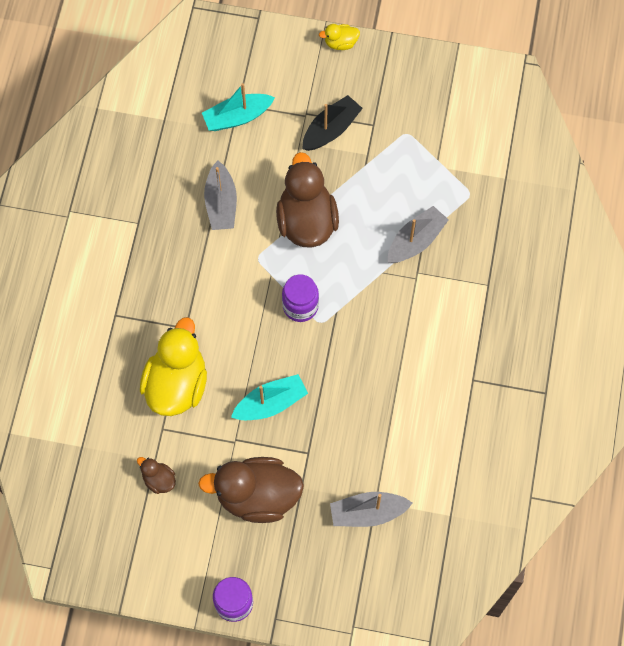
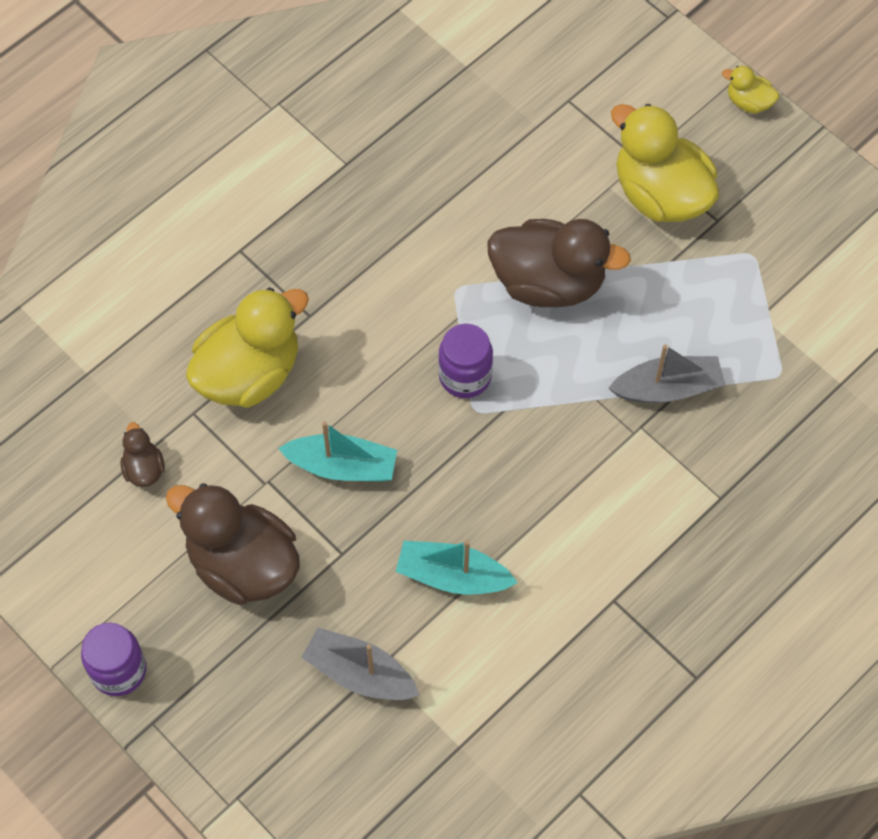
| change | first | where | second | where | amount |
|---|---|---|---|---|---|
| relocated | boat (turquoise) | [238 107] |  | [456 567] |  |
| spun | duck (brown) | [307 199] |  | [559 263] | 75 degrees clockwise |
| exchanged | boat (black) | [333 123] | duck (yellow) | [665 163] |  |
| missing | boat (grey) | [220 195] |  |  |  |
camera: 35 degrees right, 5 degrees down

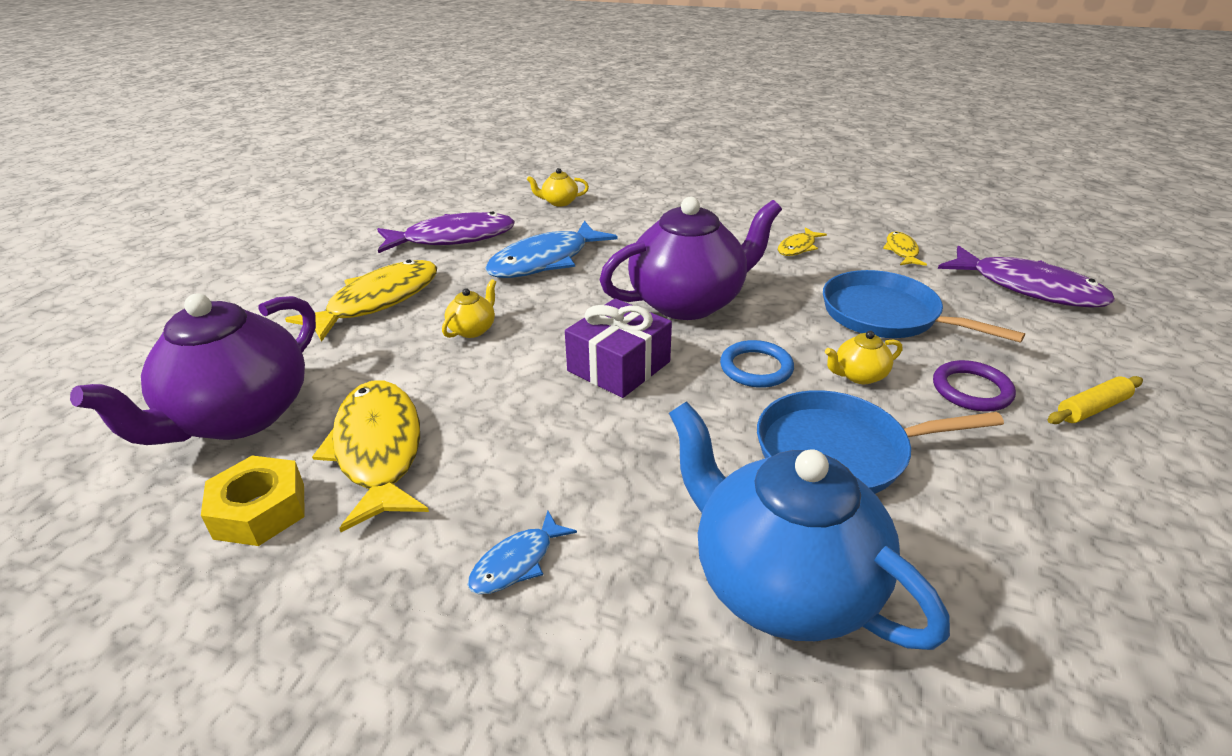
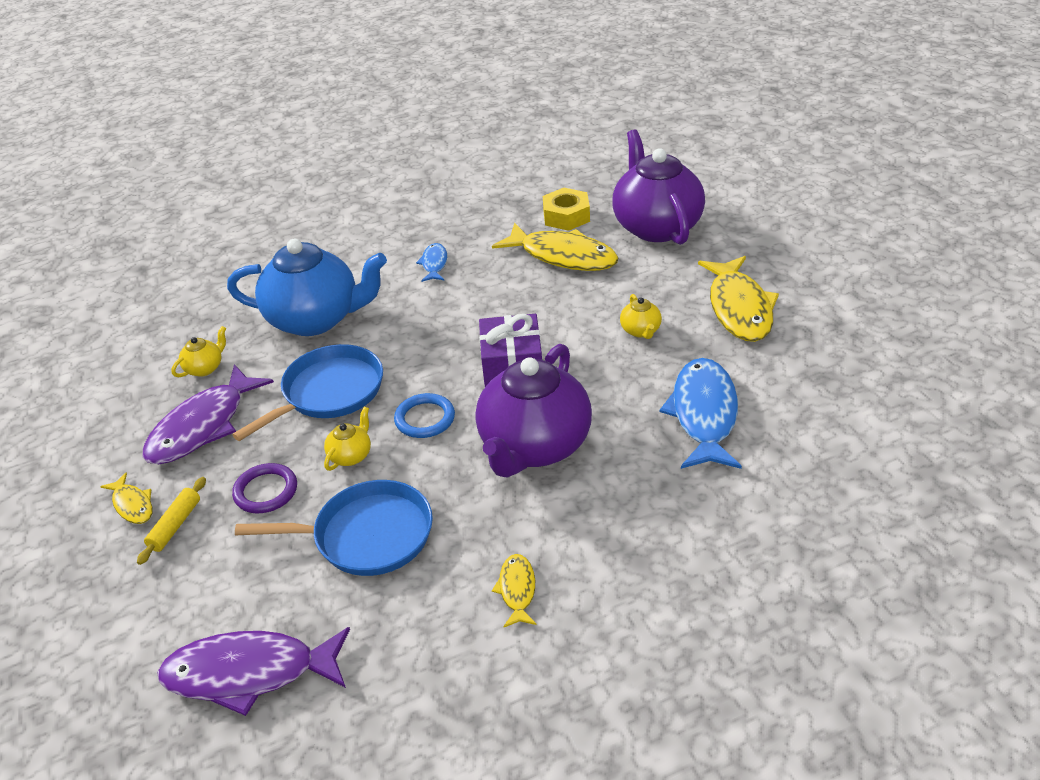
| change | first | where | second | where | amount |
|---|---|---|---|---|---|
| relocated | fish (yellow) | [905 248] |  | [126 498] |  |
| relocated | fish (purple) | [446 232] |  | [208 414] |  |
| relocated | teapot (yellow) | [558 187] |  | [199 351] |  |
camera: 140 degrees right, 5 degrees up

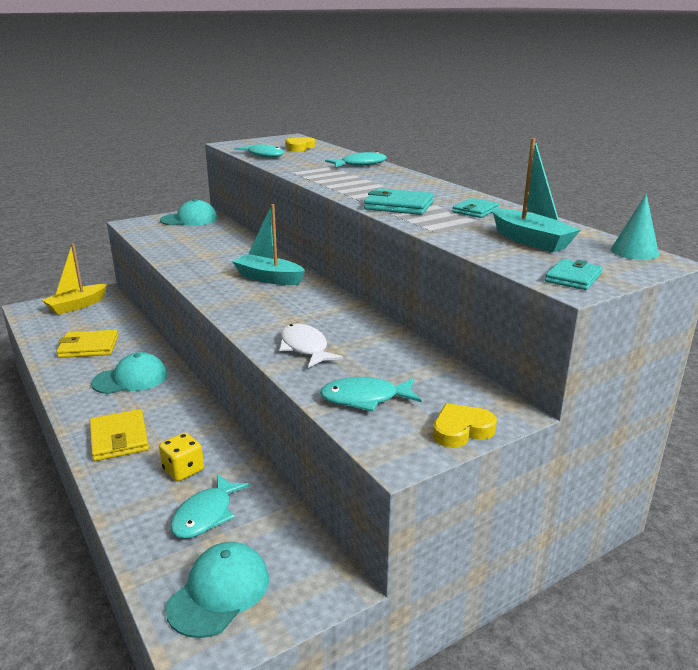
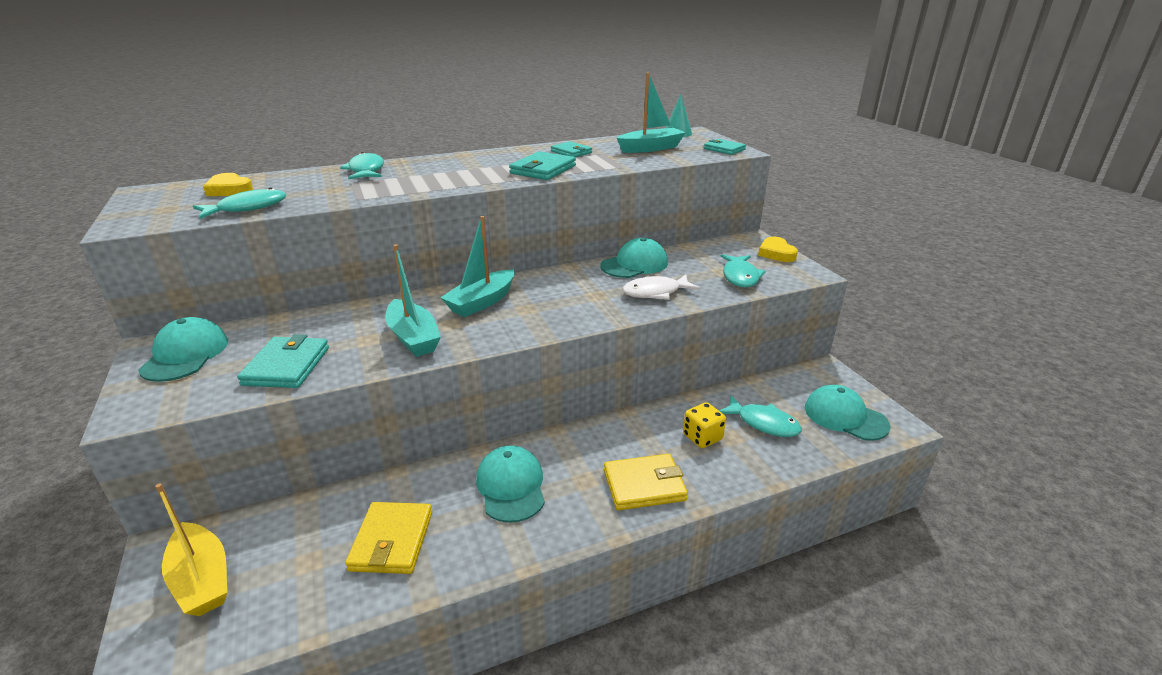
| change | first | where | second | where | amount |
|---|---|---|---|---|---|
| appeared |  |  | wallet (turquoise) | [283 361] |  |
| appeared |  |  | boat (turquoise) | [413 300] |  |
| appeared |  |  | cap (turquoise) | [634 257] |  |
camera: 80 degrees left, 5 degrees up

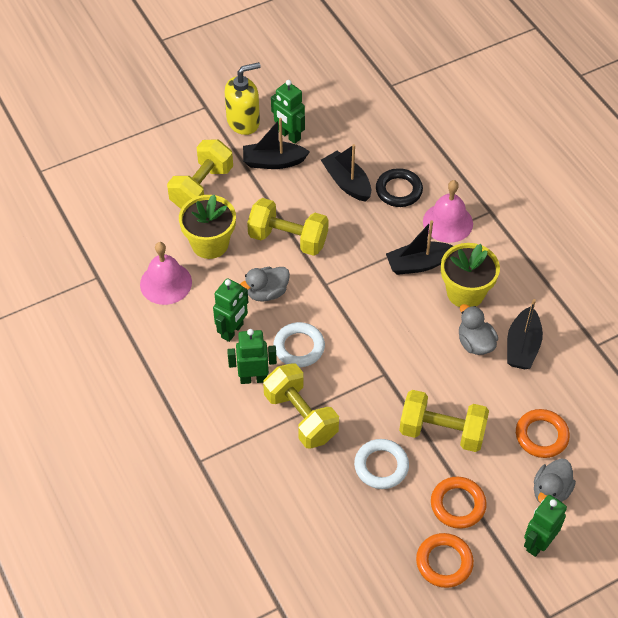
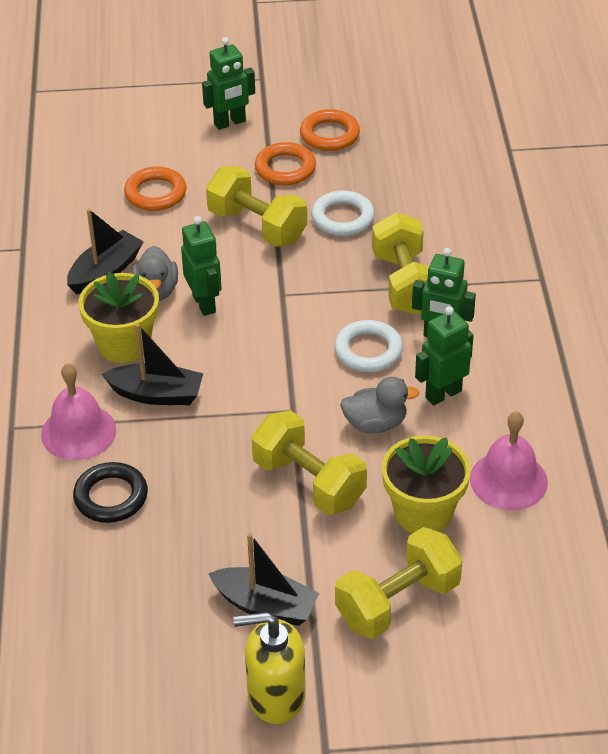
| change | first | where | second | where | amount |
|---|---|---|---|---|---|
| relocated | robot (green) | [288 112] |  | [201 266] |  |
| missing | boat (black) | [346 173] |  |  |  |
| missing | duck (grey) | [555 481] |  |  |  |
camera: 155 degrees left, 10 degrees down

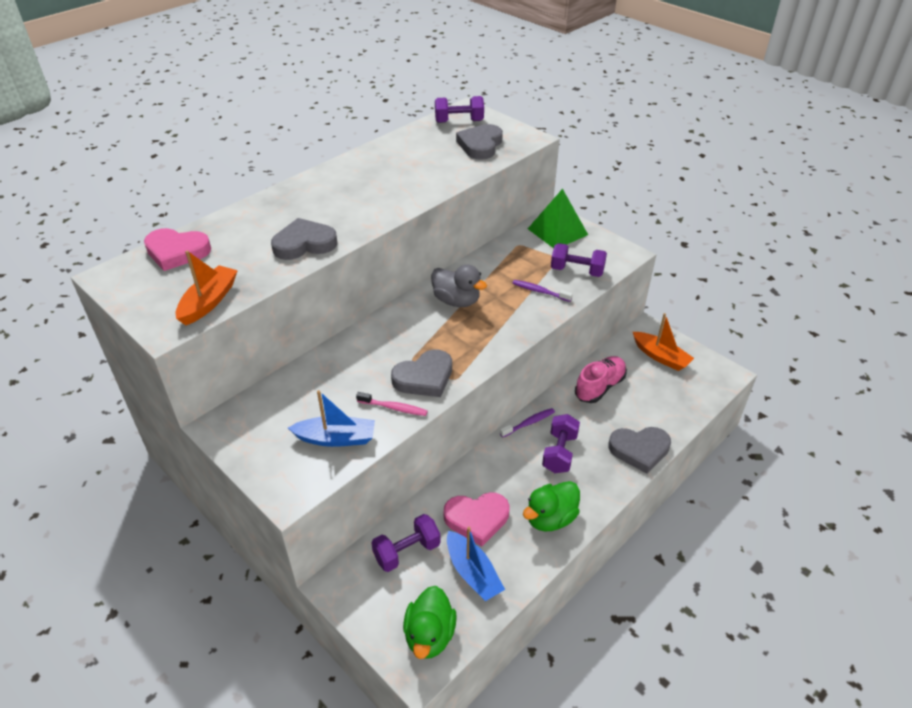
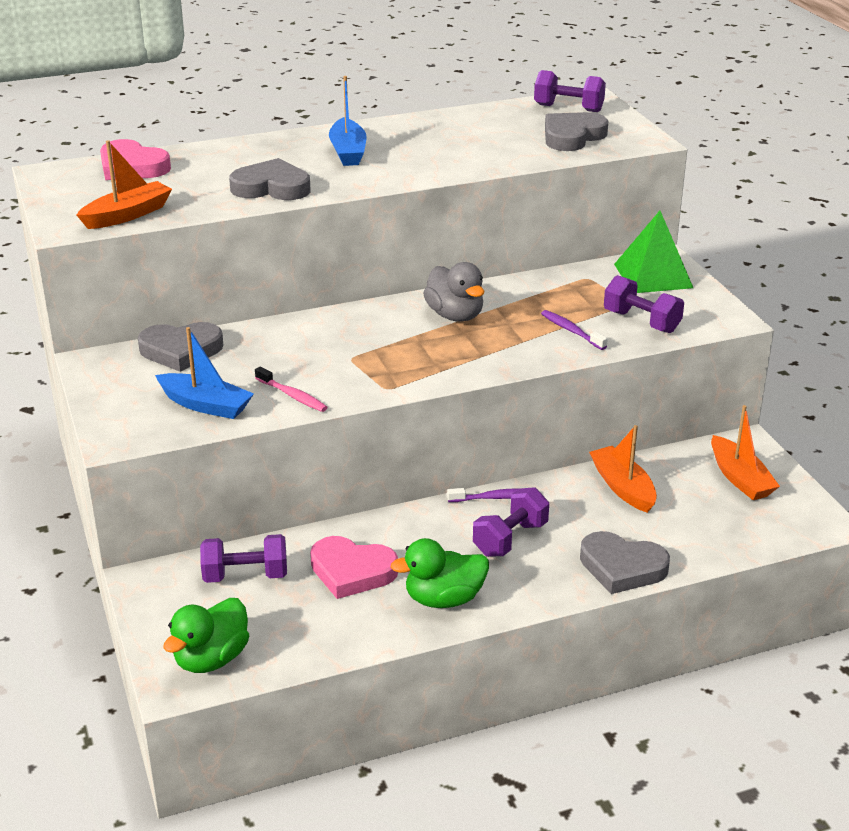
| change | first | where | second | where | amount |
|---|---|---|---|---|---|
| relocated | heart (grey) | [421 373] |  | [180 347] |  |
| relocated | boat (blue) | [476 564] |  | [348 121] |  |
| exchanged | shoe (pink) | [601 379] | boat (orange) | [623 469] |  |
camera: 25 degrees right, 10 degrees down

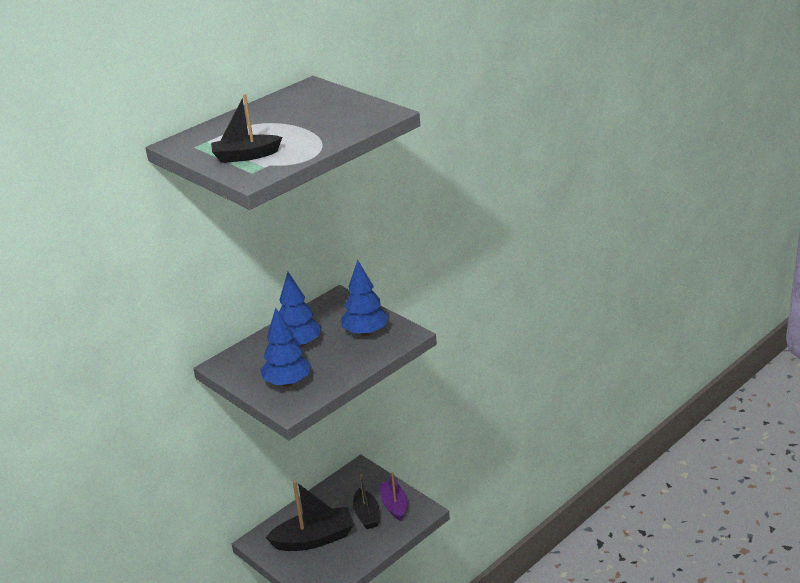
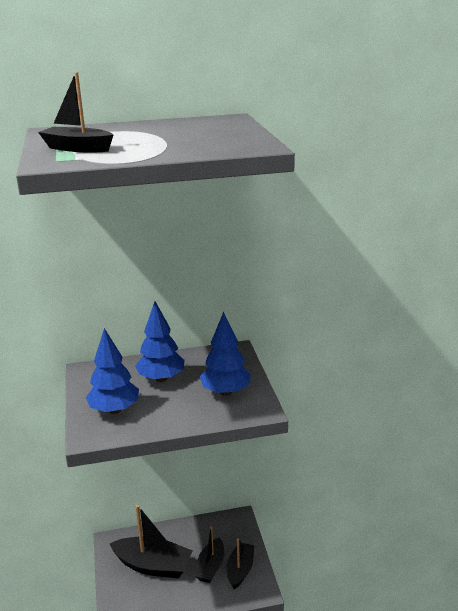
| change | first | where | second | where | amount |
|---|---|---|---|---|---|
| colour | boat (purple) | [393 496] | boat (black) | [240 564] |  |
camera: 30 degrees right, 5 degrees down

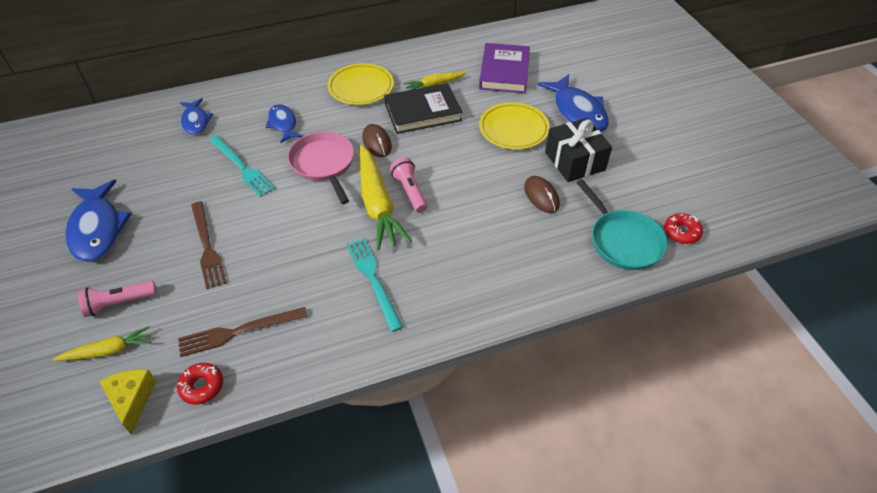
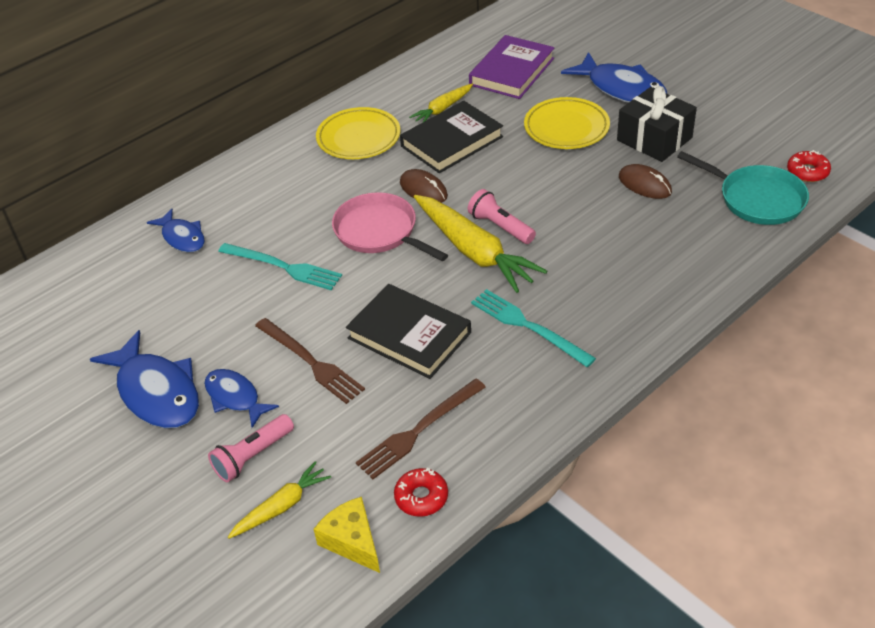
| change | first | where | second | where | amount |
|---|---|---|---|---|---|
| relocated | fish (blue) | [284 123] |  | [241 398] |  |
| appeared |  |  | book (black) | [408 331] |  |
| spun | book (purple) | [504 68] |  | [512 67] | 45 degrees clockwise |
camera: 20 degrees left, 5 degrees down

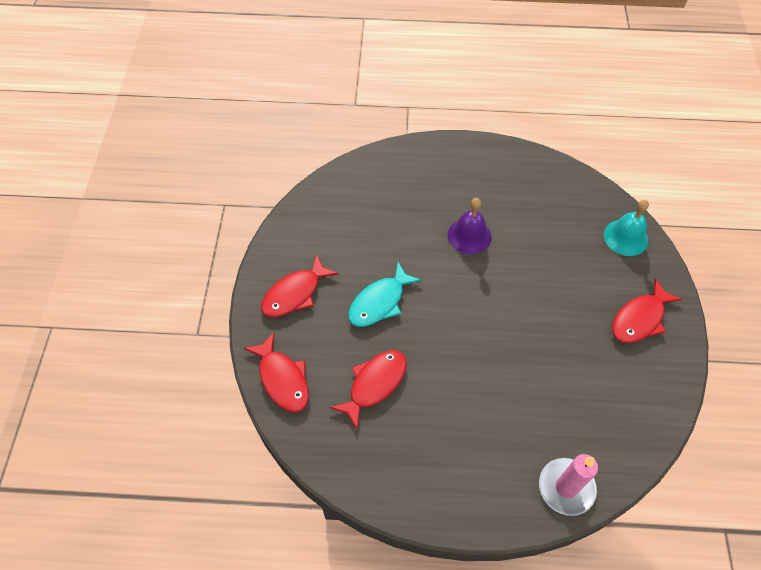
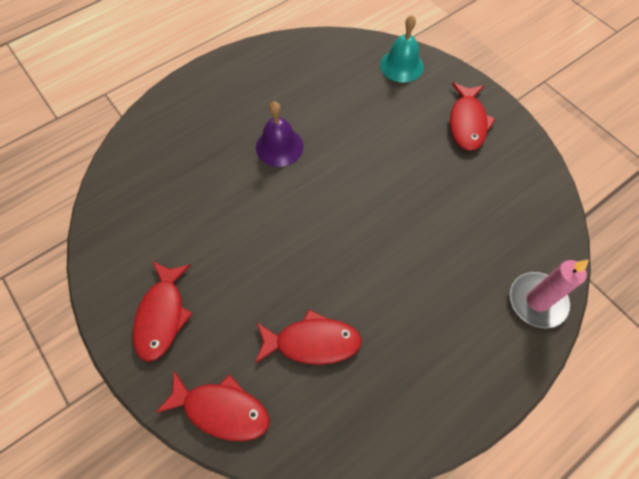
| change | first | where | second | where | amount |
|---|---|---|---|---|---|
| spun | fish (red) | [368 389] |  | [308 337] | 90 degrees clockwise |
| missing | fish (turquoise) | [385 294] |  |  |  |
camera: 40 degrees left, 5 degrees up

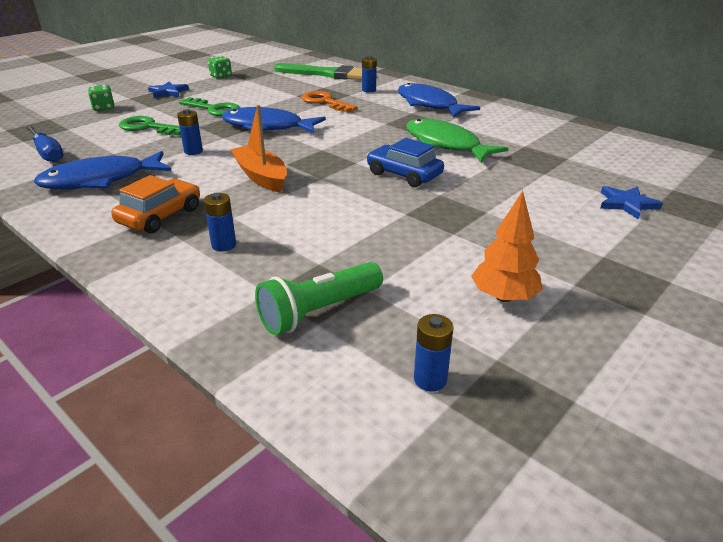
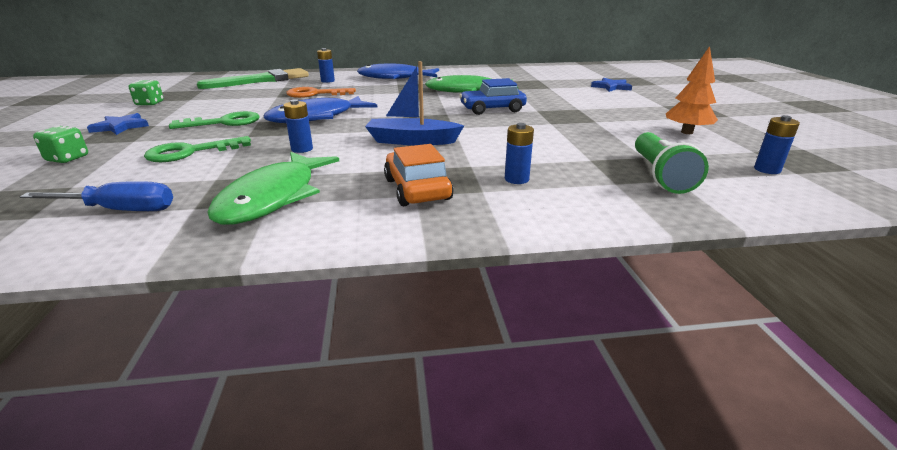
| change | first | where | second | where | amount |
|---|---|---|---|---|---|
| colour | fish (blue) | [103 170] | fish (green) | [273 188] |  |
| colour | boat (orange) | [258 149] | boat (blue) | [414 103] |  |
camera: 50 degrees left, 5 degrees down

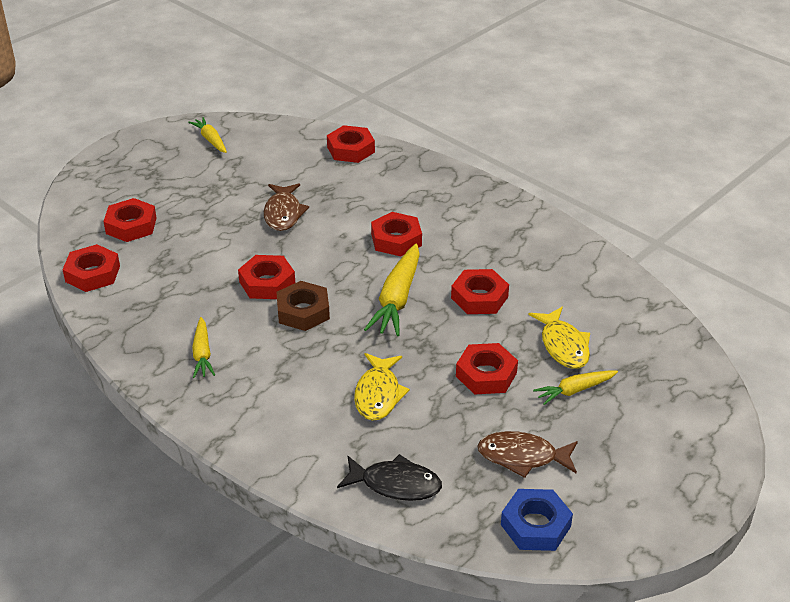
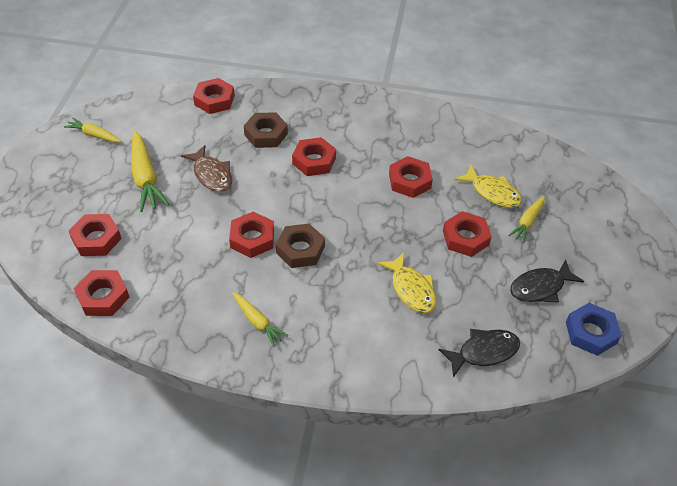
| change | first | where | second | where | amount |
|---|---|---|---|---|---|
| relocated | carrot (yellow) | [392 290] |  | [150 171] |  |
| appeared |  |  | nut (brown) | [266 130] |  |
| colour | fish (brown) | [527 454] | fish (black) | [547 281] |  |
camera: 35 degrees left, 10 degrees up

